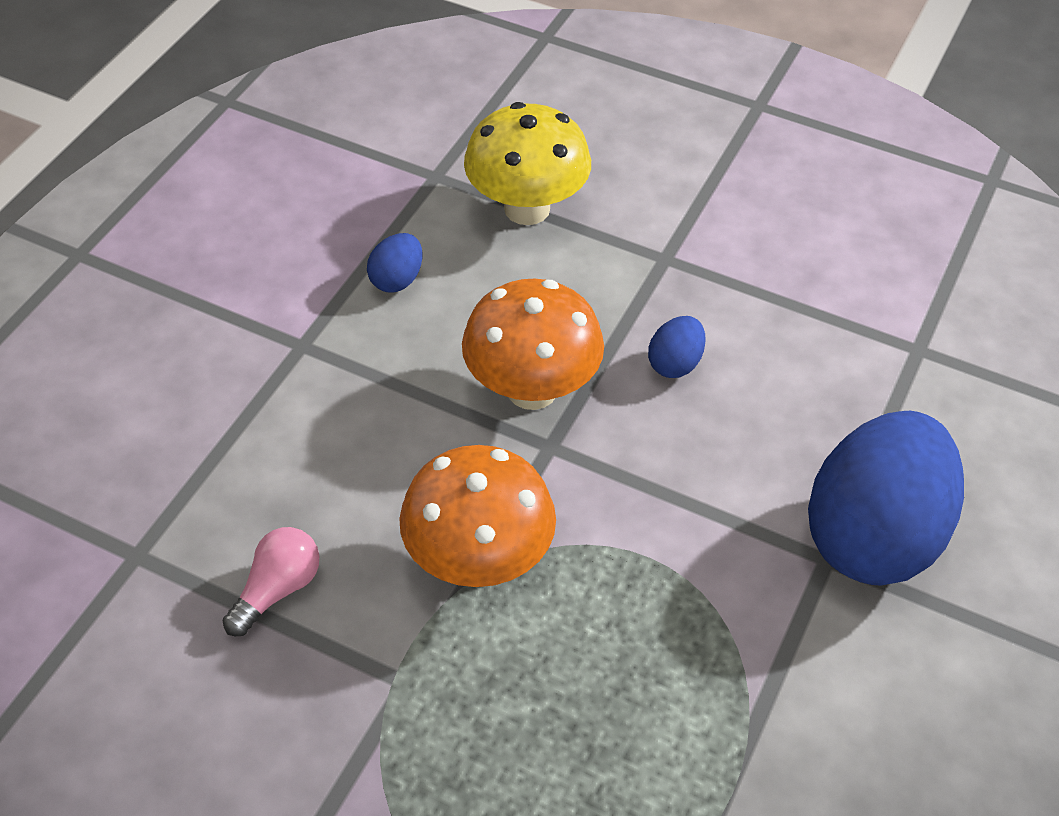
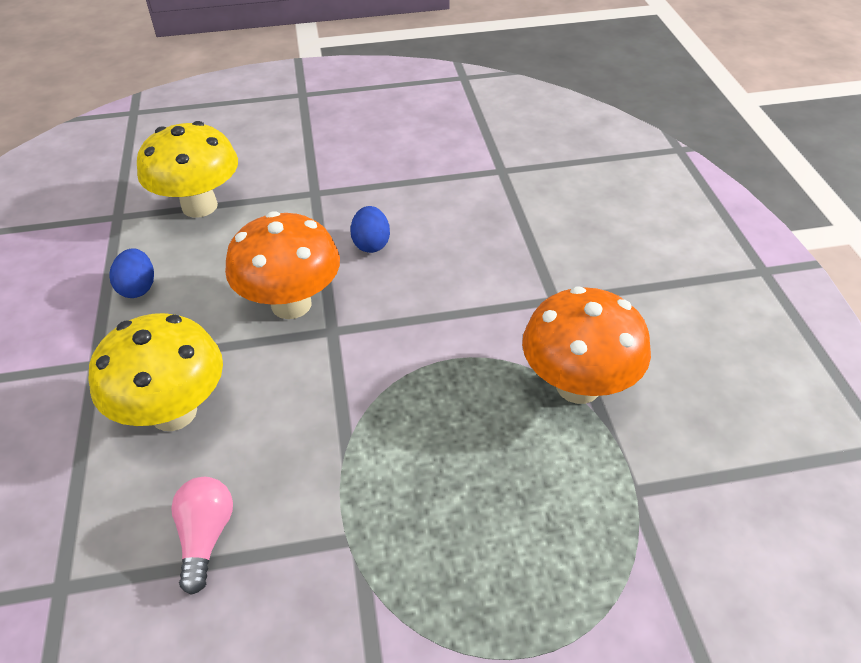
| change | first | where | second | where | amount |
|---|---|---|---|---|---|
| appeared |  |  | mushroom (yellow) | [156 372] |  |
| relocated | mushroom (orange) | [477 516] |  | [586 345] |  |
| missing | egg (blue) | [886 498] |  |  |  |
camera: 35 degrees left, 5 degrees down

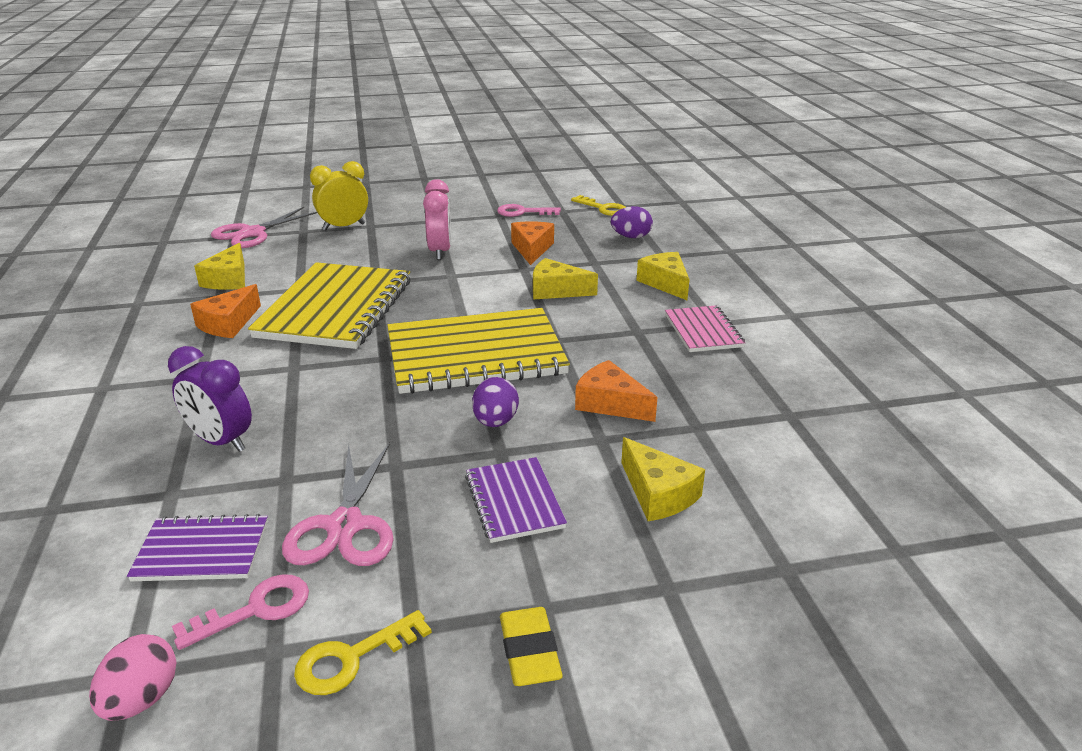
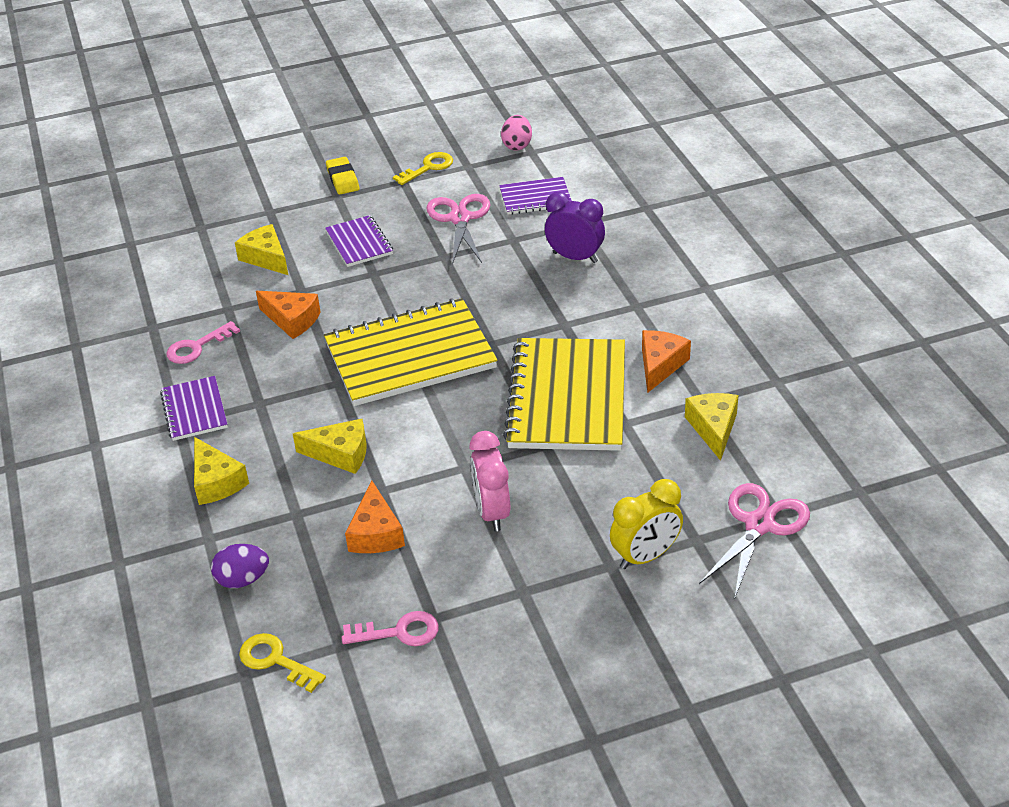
| change | first | where | second | where | amount |
|---|---|---|---|---|---|
| colour | notebook (pink) | [705 328] | notebook (purple) | [194 408] |  |
| relocated | key (pink) | [240 612] |  | [203 342] |  |
| missing | egg (purple) | [495 402] |  |  |  |
camera: 175 degrees right, 10 degrees up

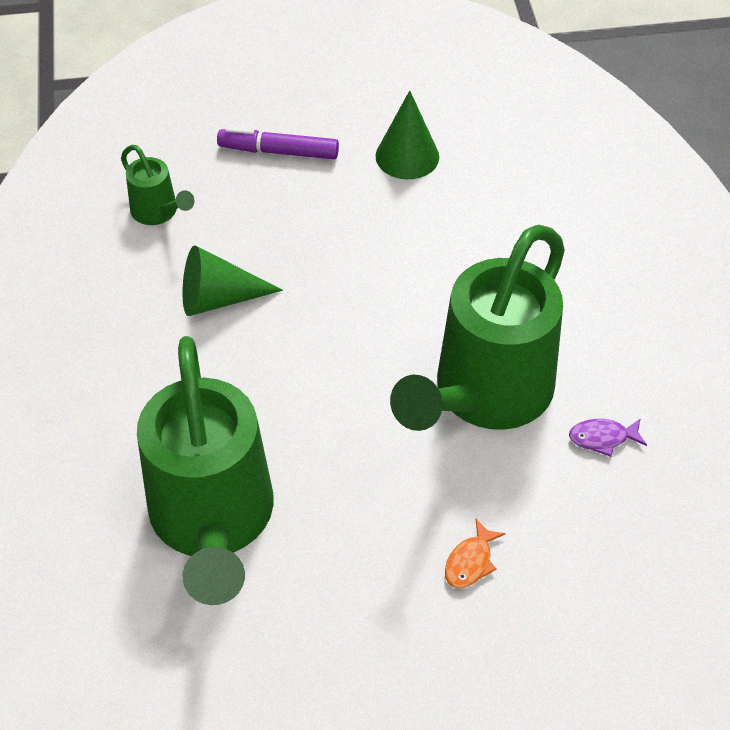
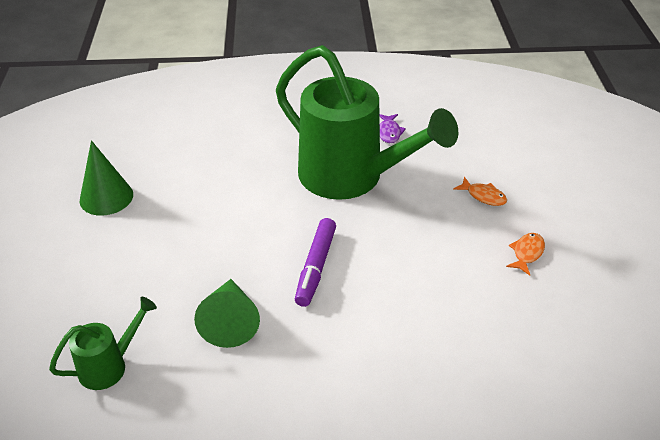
| change | first | where | second | where | amount |
|---|---|---|---|---|---|
| relocated | marker (purple) | [278 143] |  | [315 262] |  |
| appeared |  |  | fish (orange) | [525 254] |  |
| missing | watering can (green) | [205 470] |  |  |  |
camera: 85 degrees left, 10 degrees down

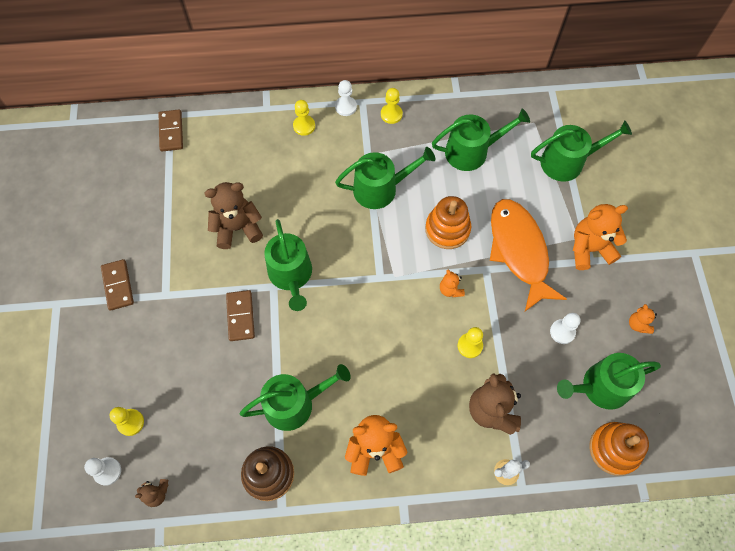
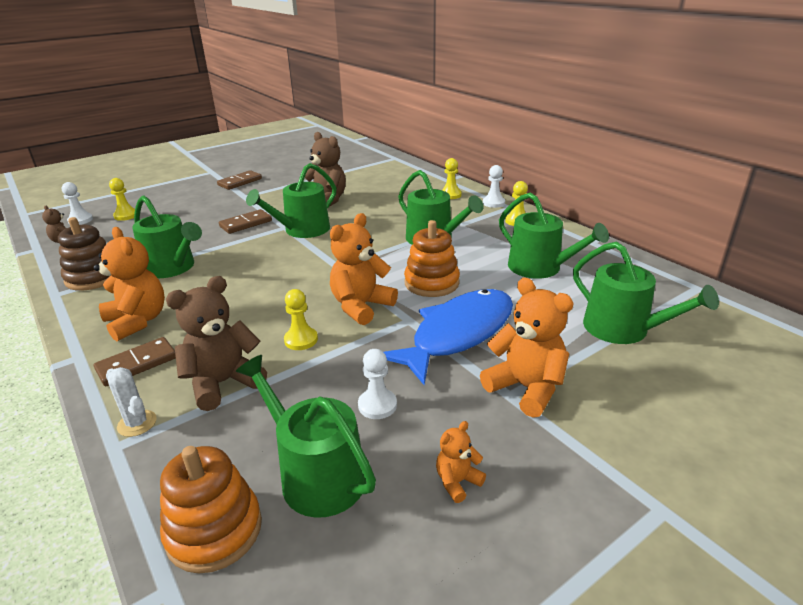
| change | first | where | second | where | amount |
|---|---|---|---|---|---|
| relocated | domino (brown) | [171 131] |  | [135 361] |  |
| size | teddy bear (orange) | [452 283] |  | [364 269] | x1.99 |
| colour | fish (orange) | [528 255] | fish (blue) | [448 337] |  |
camera: 60 degrees right, 35 degrees down

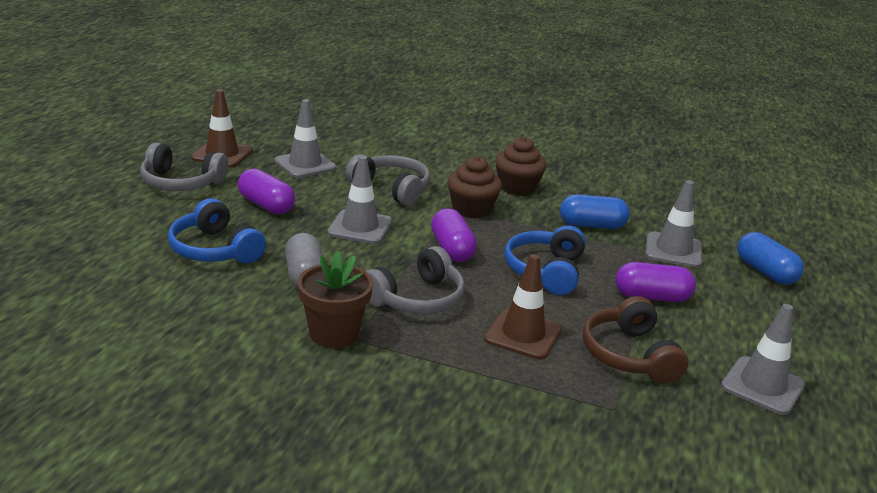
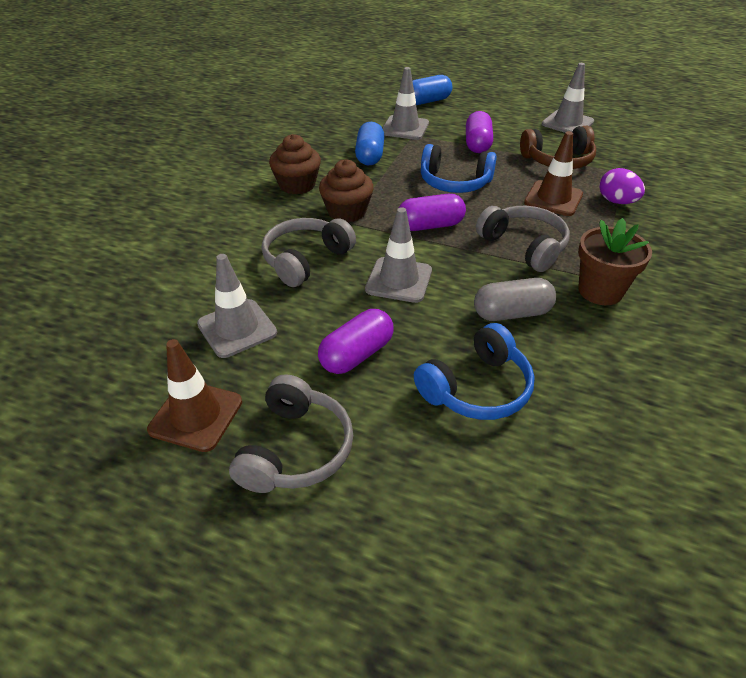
| change | first | where | second | where | amount |
|---|---|---|---|---|---|
| appeared |  |  | egg (purple) | [622 186] |  |
camera: 85 degrees left, 15 degrees up

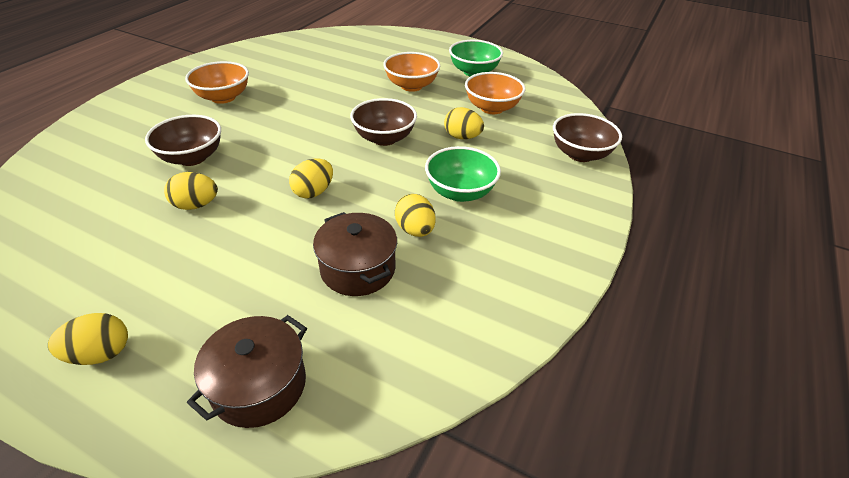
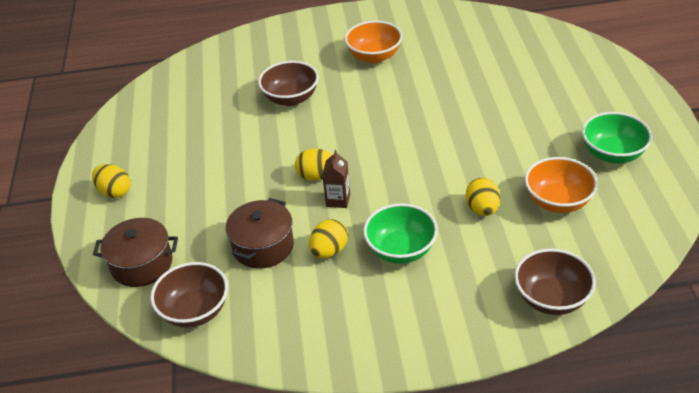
| change | first | where | second | where | amount |
|---|---|---|---|---|---|
| relocated | bowl (brown) | [383 122] |  | [189 295] |  |
| appeared |  |  | carton (brown) | [336 179] |  |
| missing | egg (yellow) | [191 191] |  |  |  |
| missing | bowl (orange) | [411 72] |  |  |  |
camera: 60 degrees right, 0 degrees up

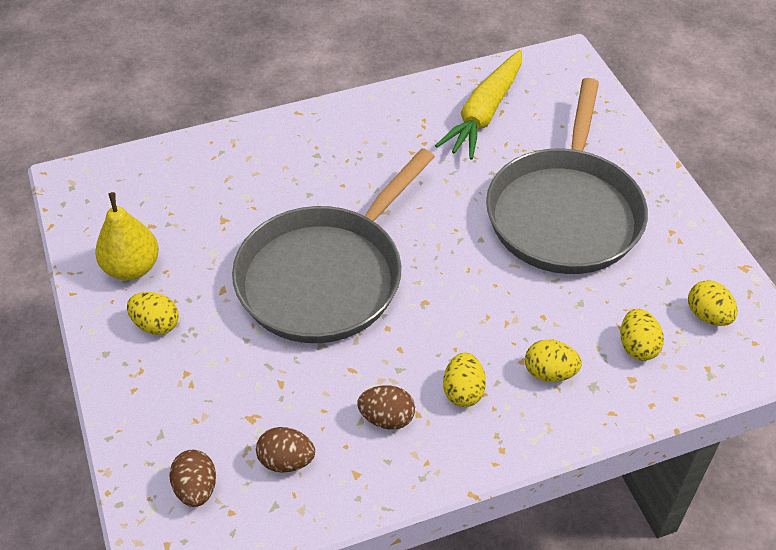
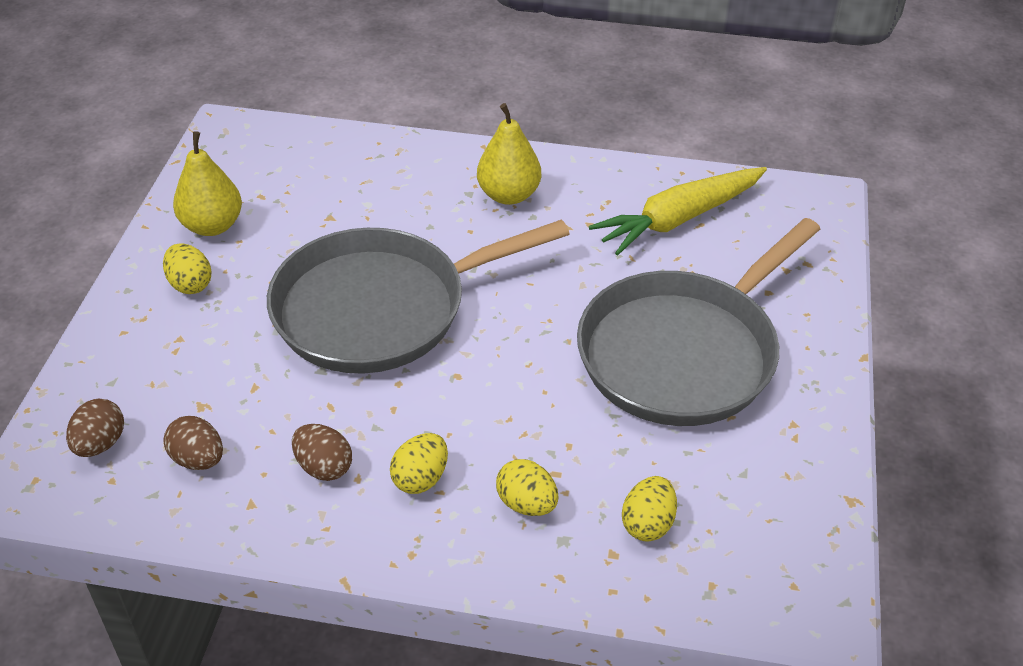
| change | first | where | second | where | amount |
|---|---|---|---|---|---|
| appeared |  |  | pear (yellow) | [509 154] |  |
| missing | egg (yellow) | [713 303] |  |  |  |
camera: 30 degrees right, 5 degrees down

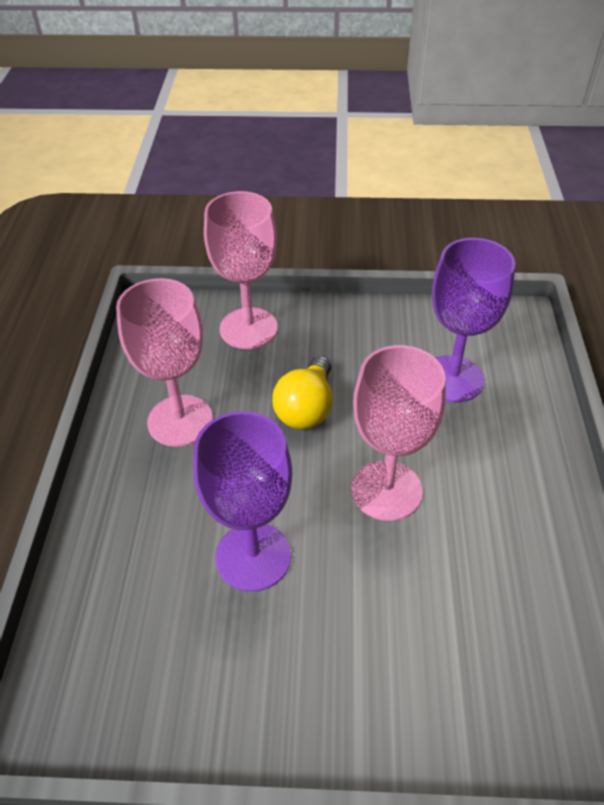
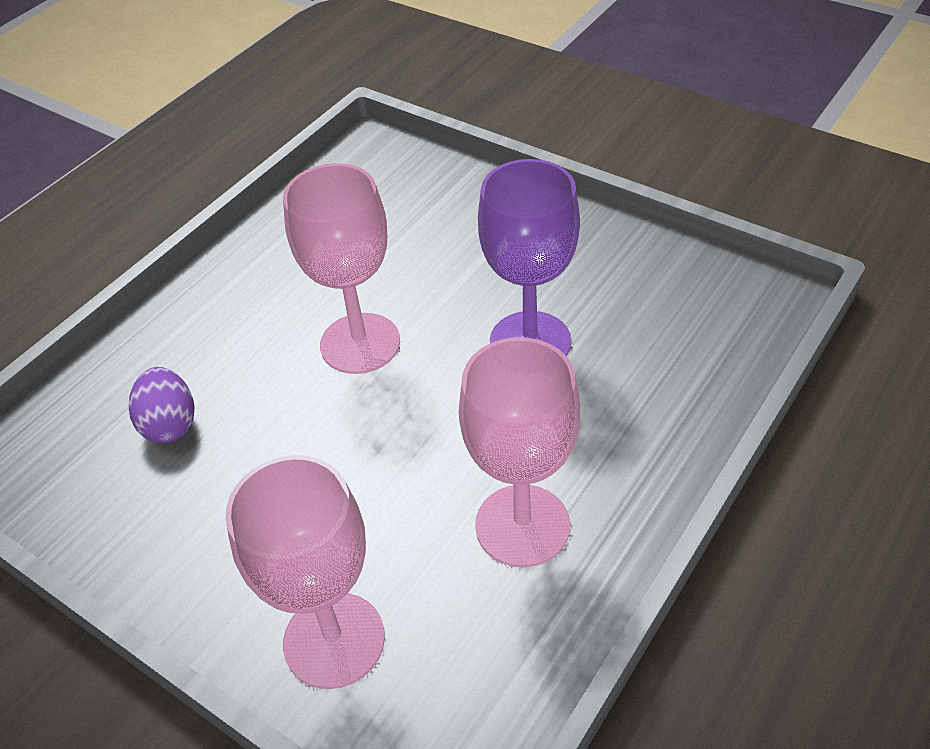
| change | first | where | second | where | amount |
|---|---|---|---|---|---|
| exchanged | goblet (purple) | [473 320] | egg (purple) | [162 405] |  |
| missing | light bulb (yellow) | [302 392] |  |  |  |
camera: 145 degrees left, 0 degrees up

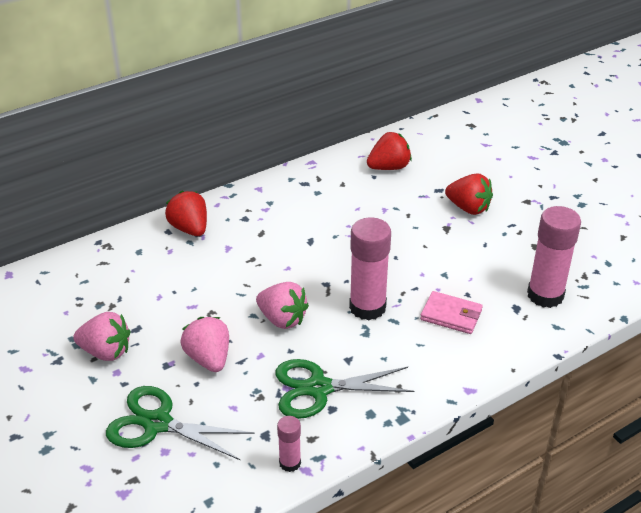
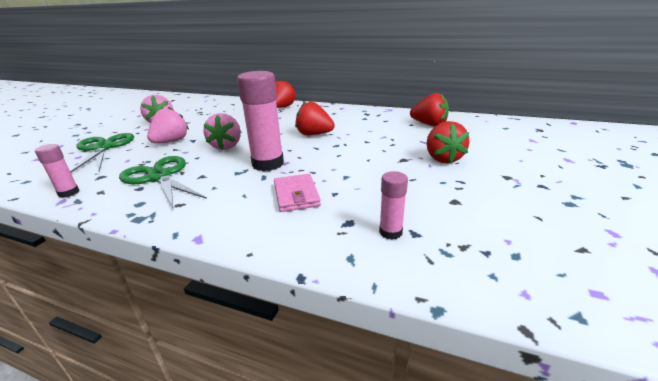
| change | first | where | second | where | amount |
|---|---|---|---|---|---|
| appeared |  |  | strawberry (red) | [315 118] |  |
| size | glue stick (pink) | [554 257] |  | [393 205] | x0.51 |
camera: 55 degrees right, 10 degrees down

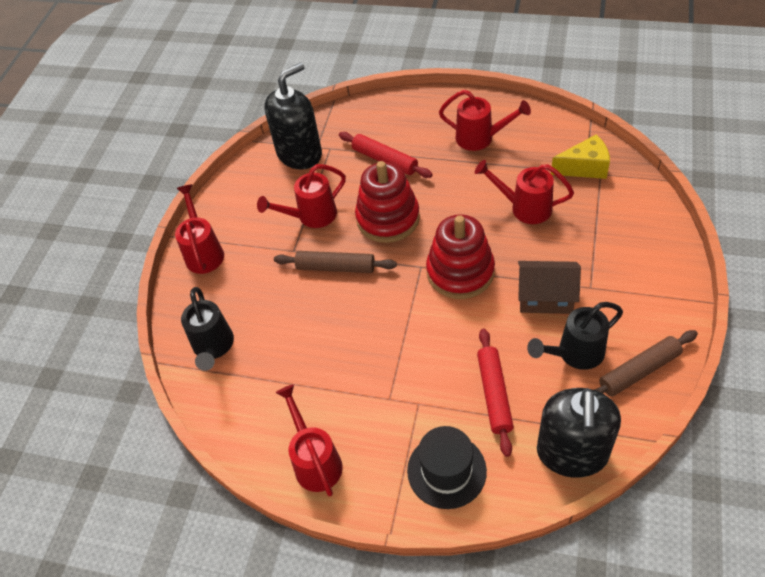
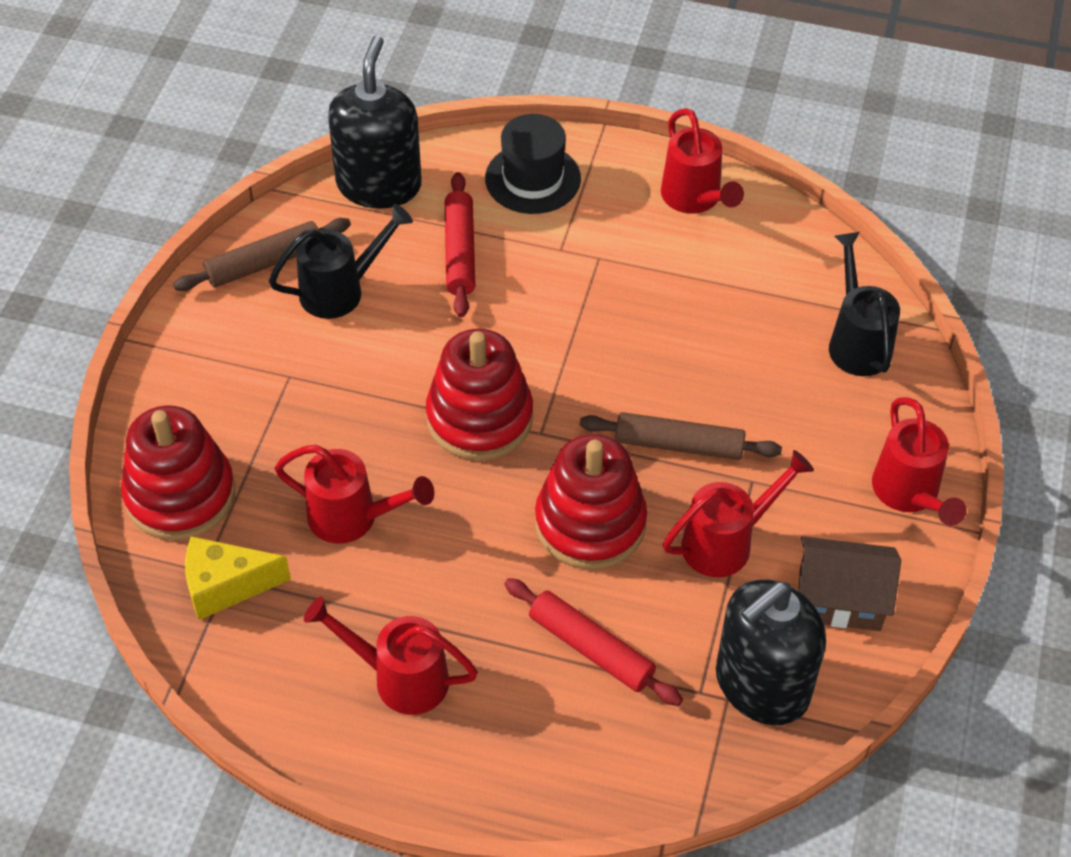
| change | first | where | second | where | amount |
|---|---|---|---|---|---|
| appeared |  |  | stacking toy (red) | [178 472] |  |
| relocated | house (brown) | [549 287] |  | [849 583] |  |
camera: 175 degrees right, 0 degrees up

